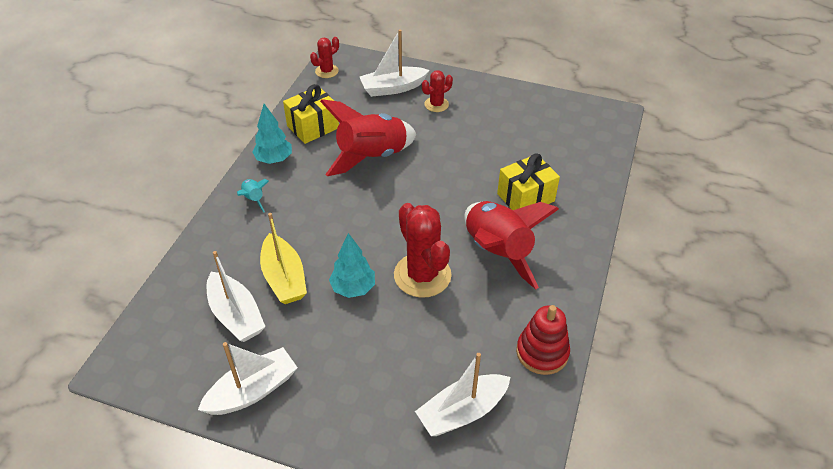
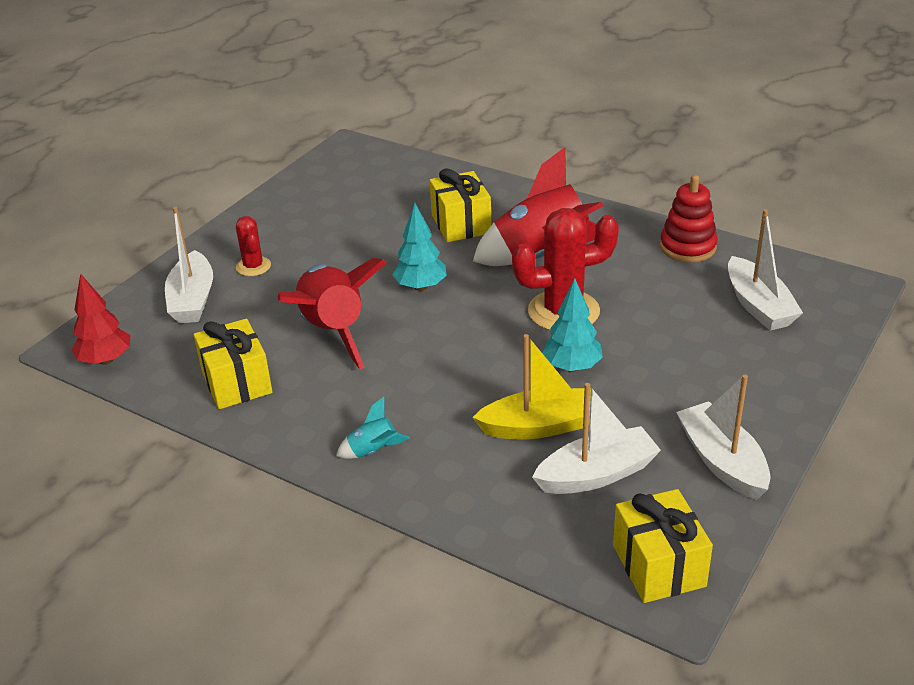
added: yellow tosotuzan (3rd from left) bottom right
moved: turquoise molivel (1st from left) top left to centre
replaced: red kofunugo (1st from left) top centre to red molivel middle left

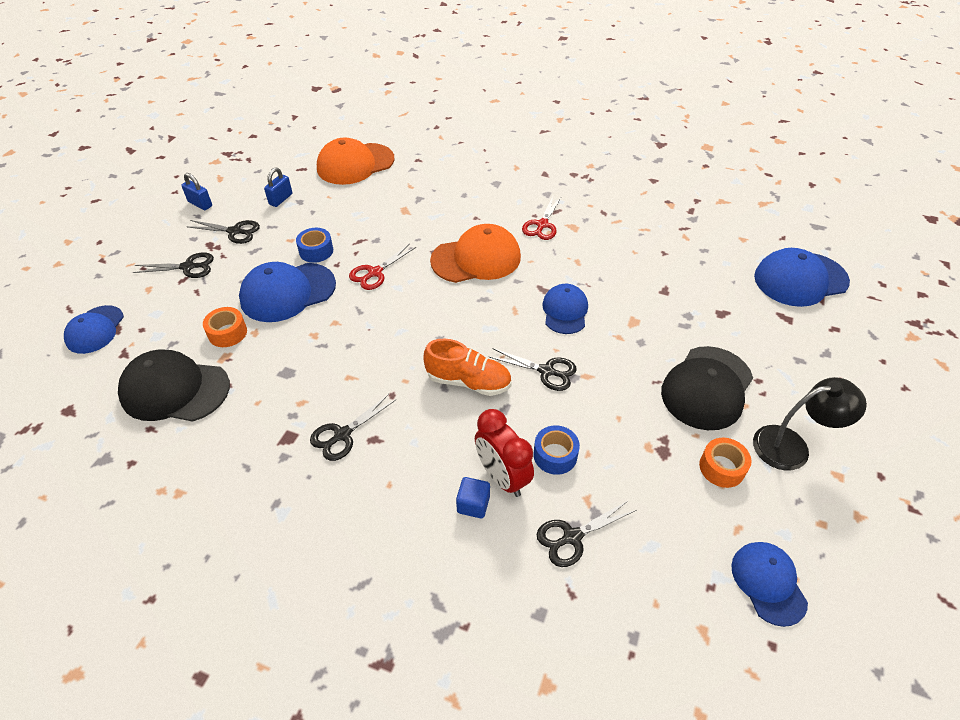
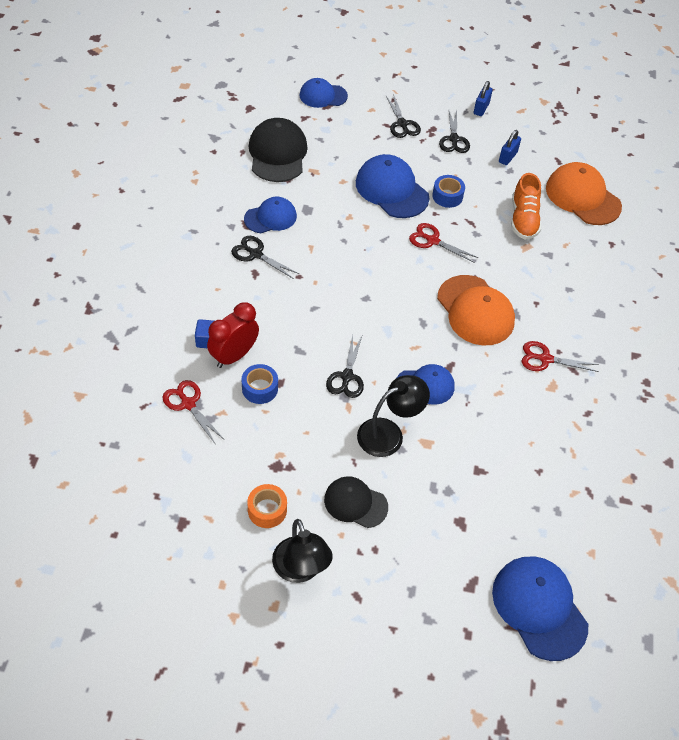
removed: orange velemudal (1st from left) middle left
added: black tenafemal (2nd from left) centre
moved: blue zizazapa (4th from left in the first image) bottom right to blue zizazapa (1st from left) top centre; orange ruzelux centre to top right
recoloured: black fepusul (5th from left) bottom centre to red fepusul (1st from left) middle left
turned: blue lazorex (2nd from left) top left = top right 75 degrees counterclockwise
resized: black zizazapa (2nd from left) middle right = bottom centre x0.63

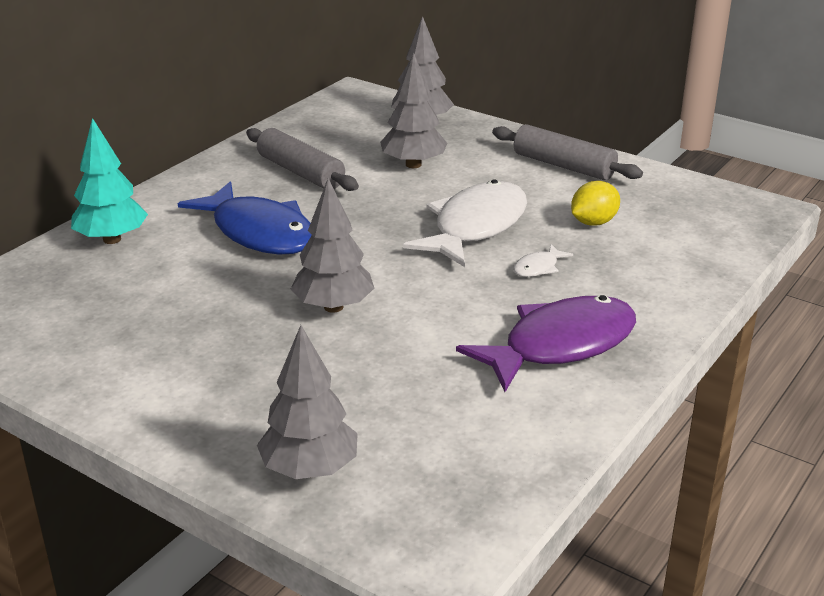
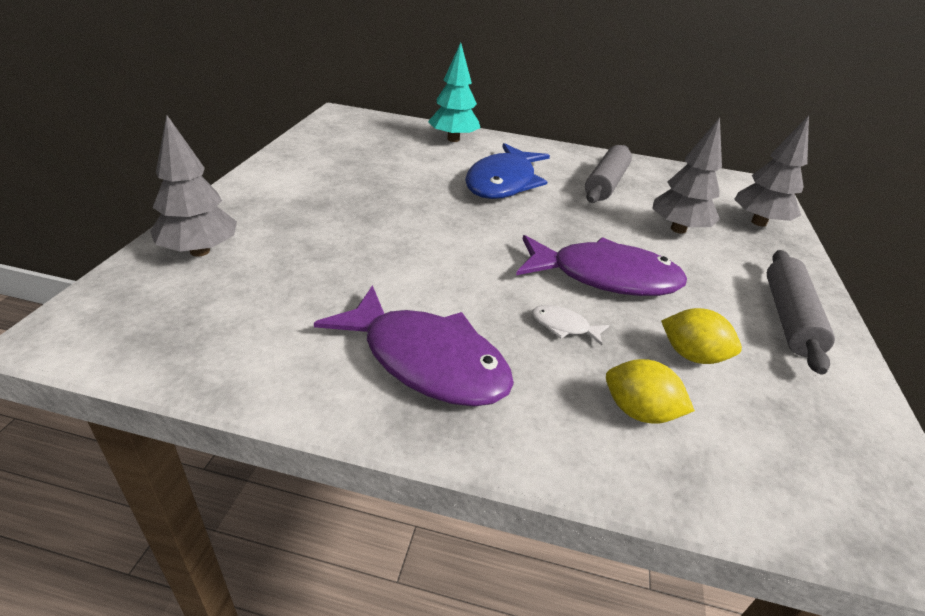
removed: grey molivel (2nd from left) centre
added: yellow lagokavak (1st from left) middle right
recoloured: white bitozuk (1st from left) centre to purple bitozuk (2nd from left) centre

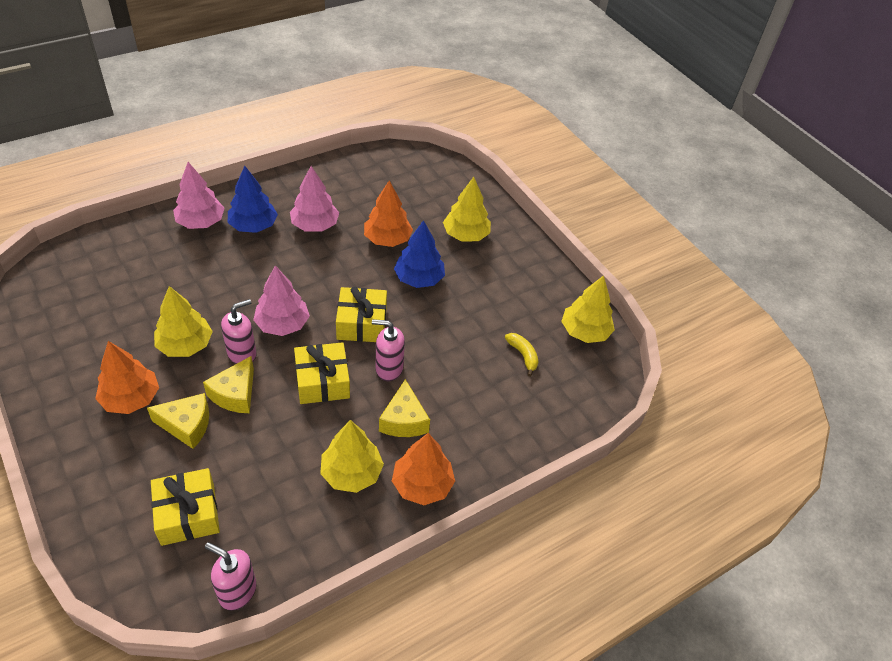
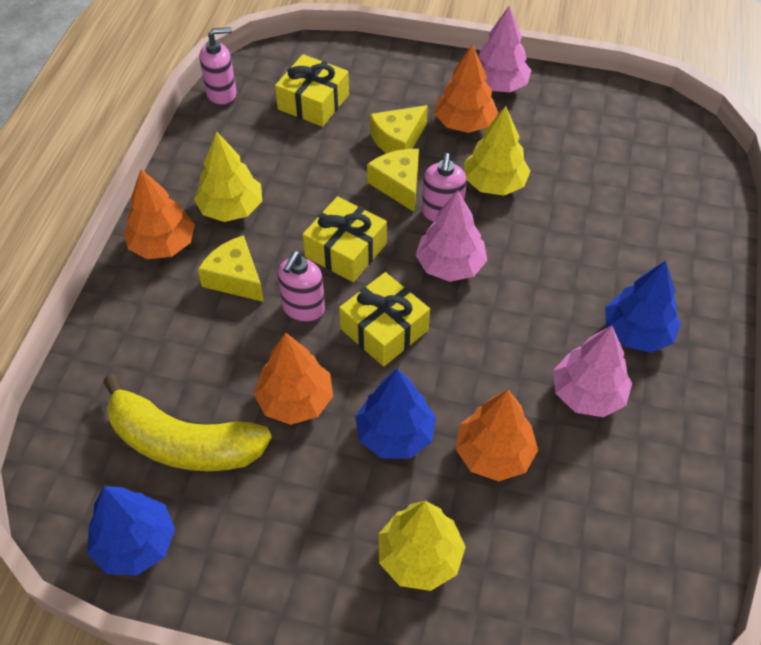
added: orange molivel (2nd from left) centre
moved: pink molivel (1st from left in the first image) top left to pink molivel (2nd from left) top centre
recoloured: yellow molivel (4th from left) centre to blue molivel (1st from left) bottom left
turned: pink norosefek (3rd from left in the first image) centre = centre 150 degrees clockwise
resized: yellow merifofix centre = middle left x2.31

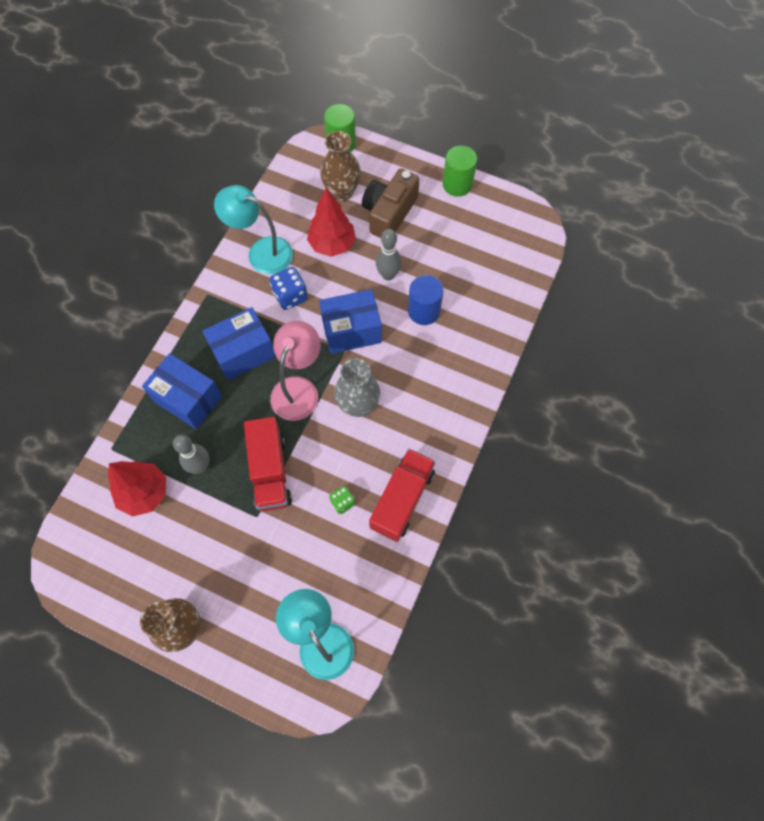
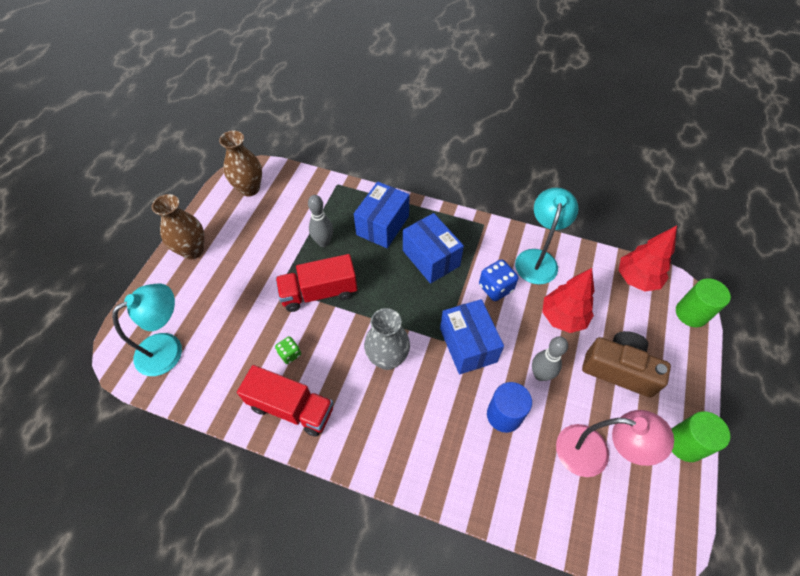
moved: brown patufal (2nd from left) top centre to top left; pink tenafemal centre to bottom right; red molivel (1st from left in the first image) middle left to red molivel (2nd from left) middle right

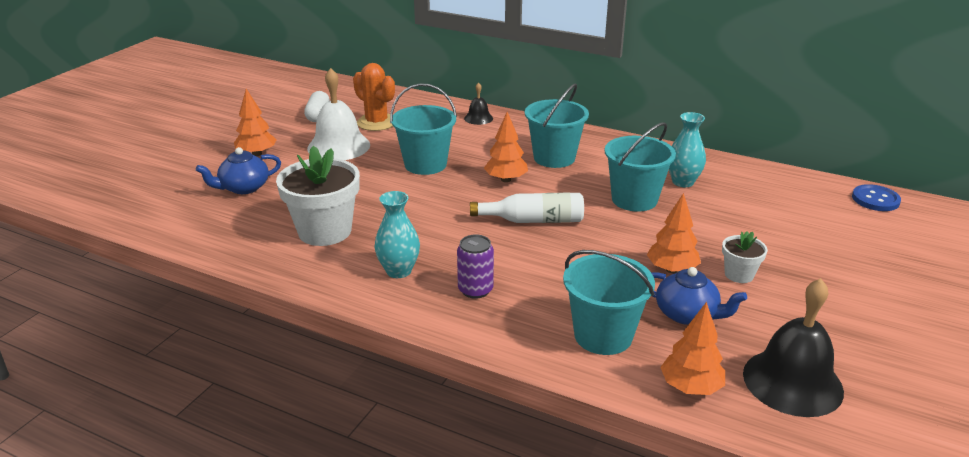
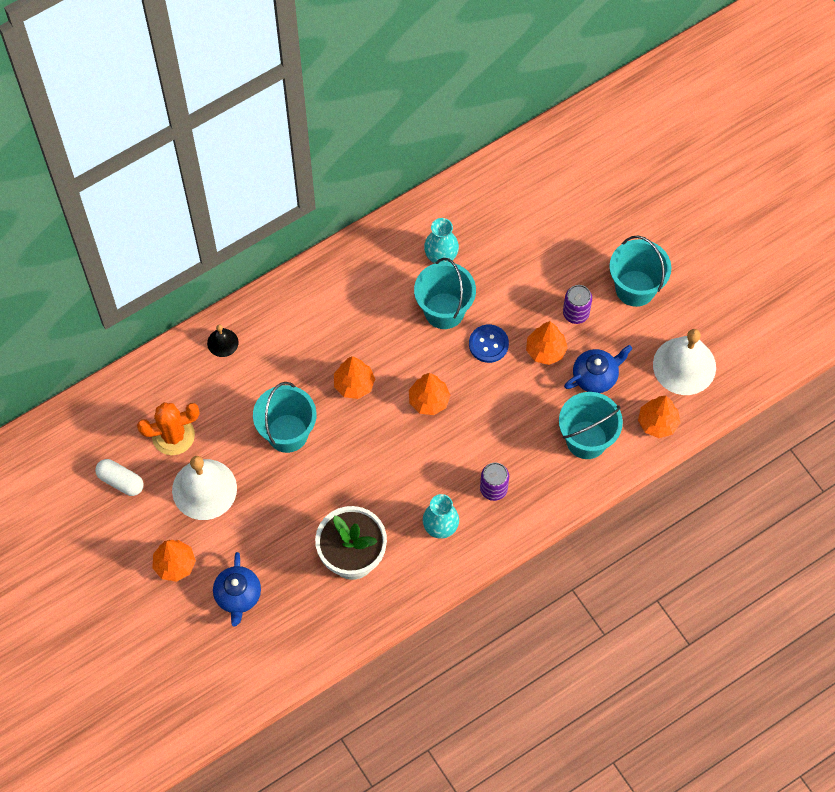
moved: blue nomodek middle right to centre; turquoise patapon (2nd from left in the first image) top centre to turquoise patapon (4th from left) middle right
replaced: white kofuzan centre to orange molivel (3rd from left) centre; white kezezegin (2nd from left) middle right to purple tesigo (2nd from left) middle right
recoloured: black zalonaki (2nd from left) bottom right to white zalonaki (2nd from left) middle right

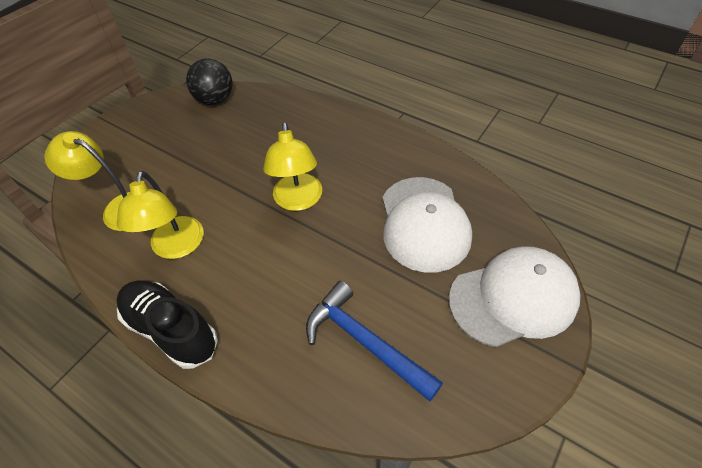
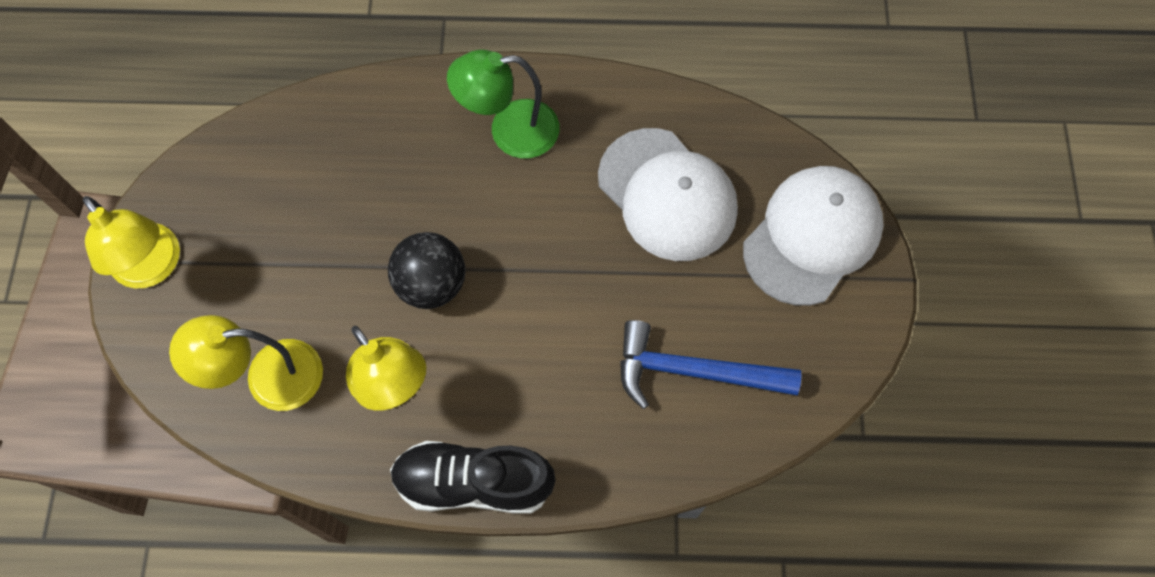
added: green tenafemal top centre
moved: yellow tenafemal (3rd from left in the first image) centre to yellow tenafemal (1st from left) middle left; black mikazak top left to centre

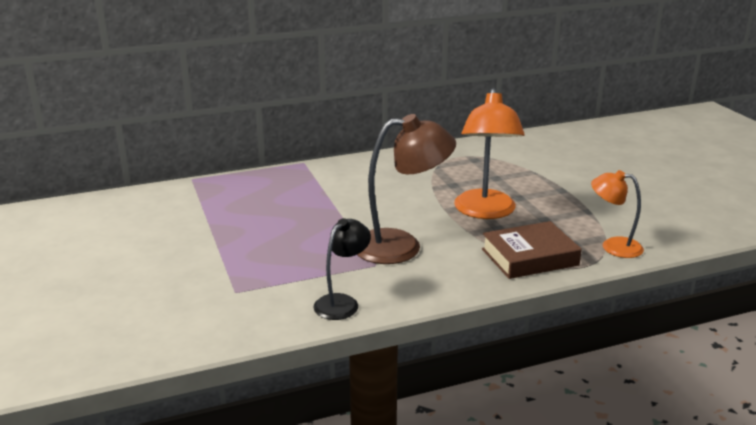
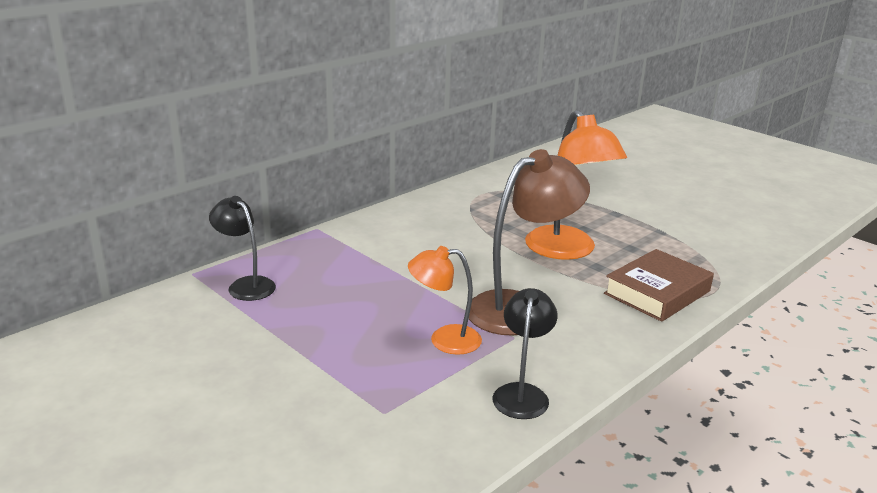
added: black tenafemal (1st from left) middle left
moved: orange tenafemal (2nd from left in the first image) middle right to orange tenafemal (1st from left) centre

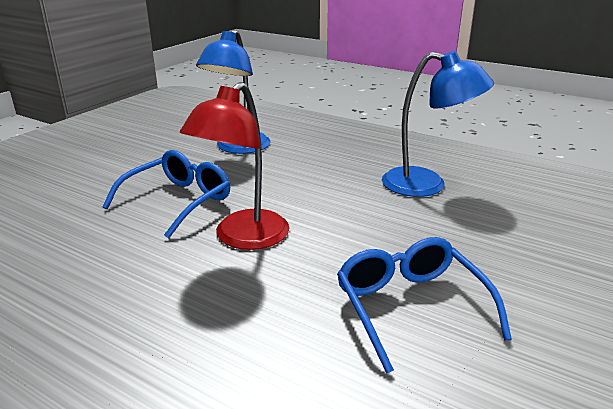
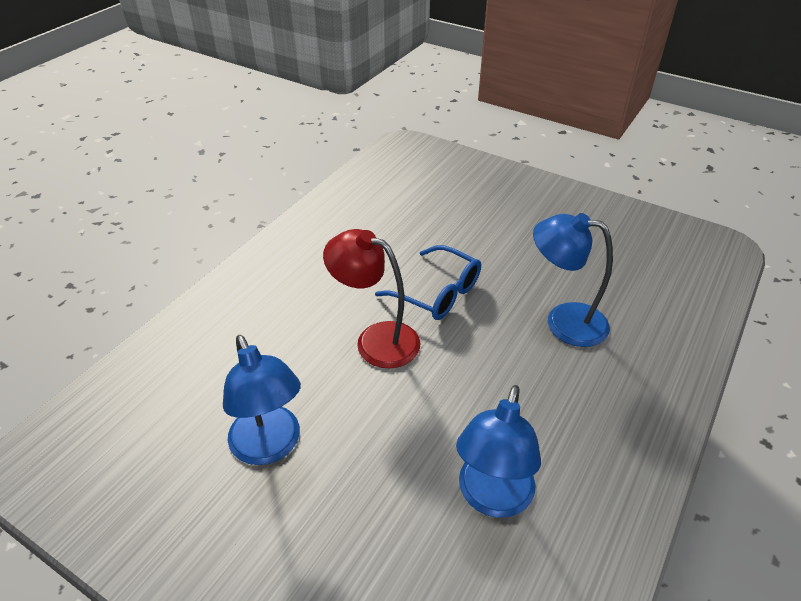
replaced: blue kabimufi (2nd from left) bottom right to blue tenafemal (1st from left) middle left

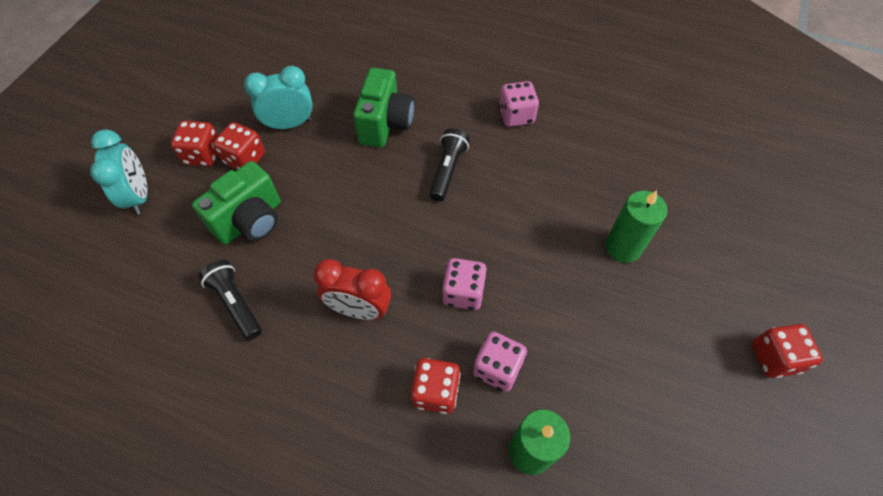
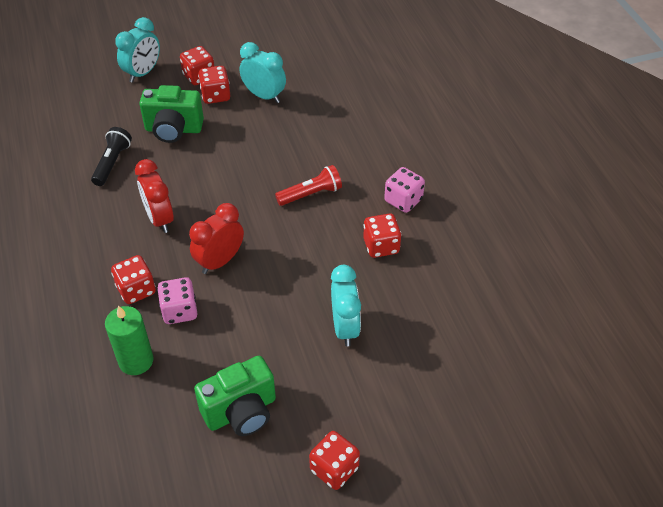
added: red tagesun (5th from left) centre
moved: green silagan (2nd from left) top centre to bottom centre
replaced: pink tagesun (1st from left) centre to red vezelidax (2nd from left) middle left; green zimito (2nd from left) middle right to turquoise vezelidax (3rd from left) centre
recoloured: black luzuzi (2nd from left) top centre to red luzuzi centre

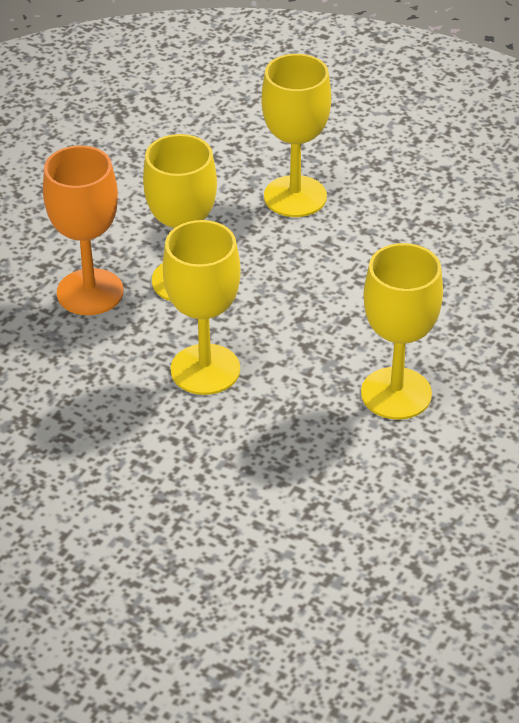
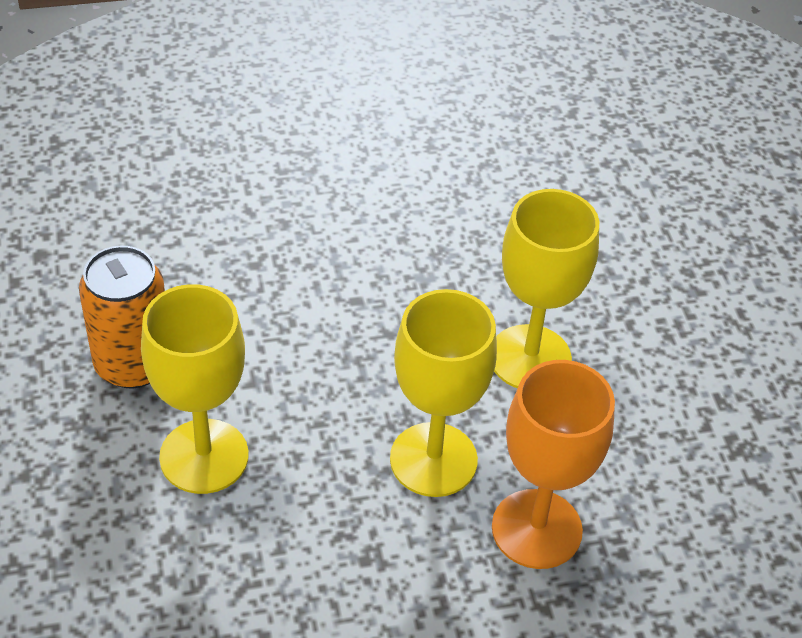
removed: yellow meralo (4th from left) middle right
added: orange tesigo middle left

